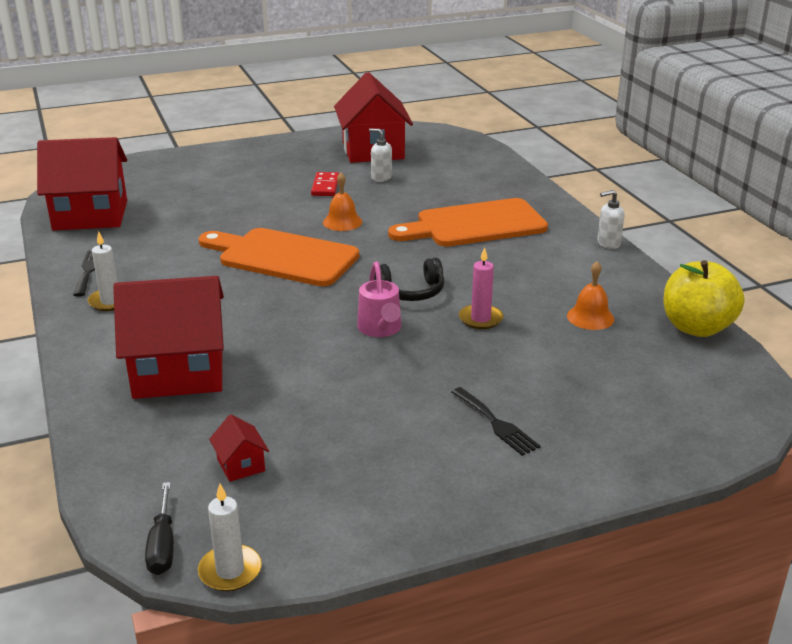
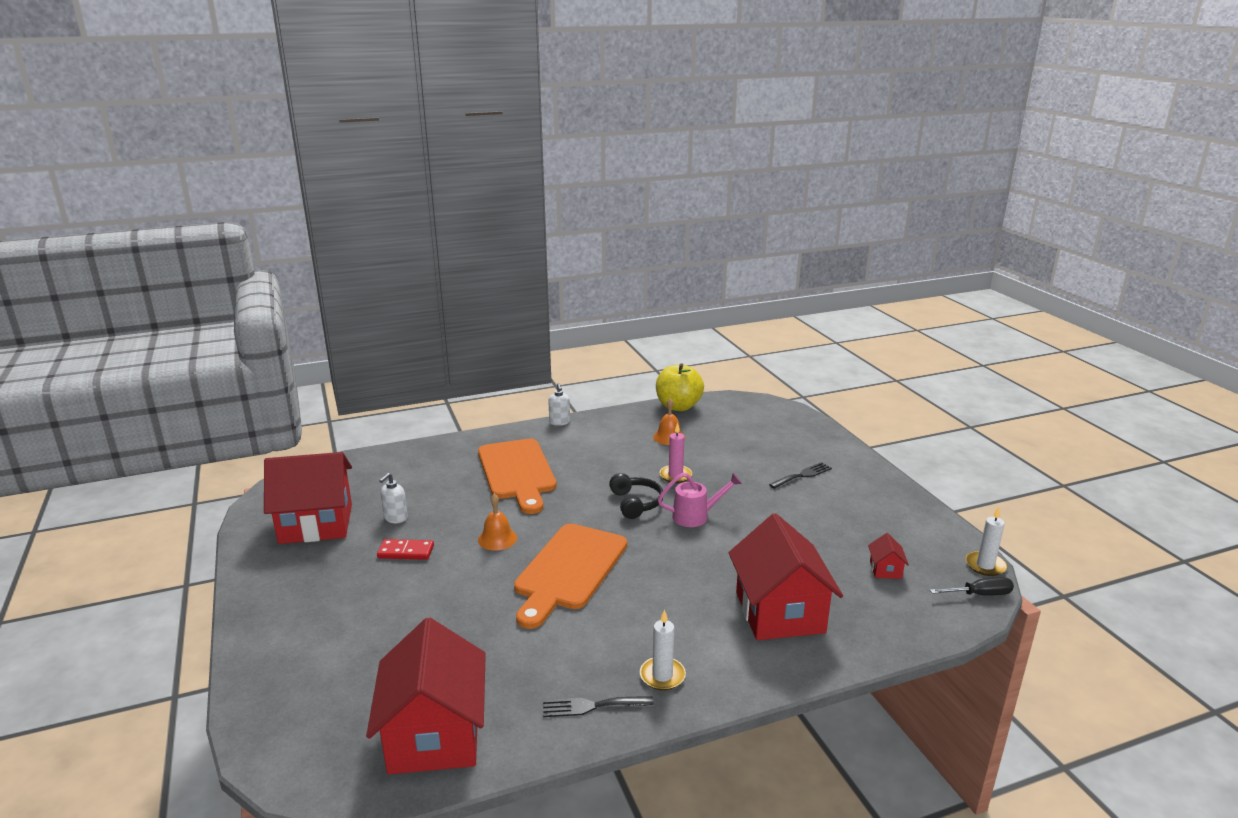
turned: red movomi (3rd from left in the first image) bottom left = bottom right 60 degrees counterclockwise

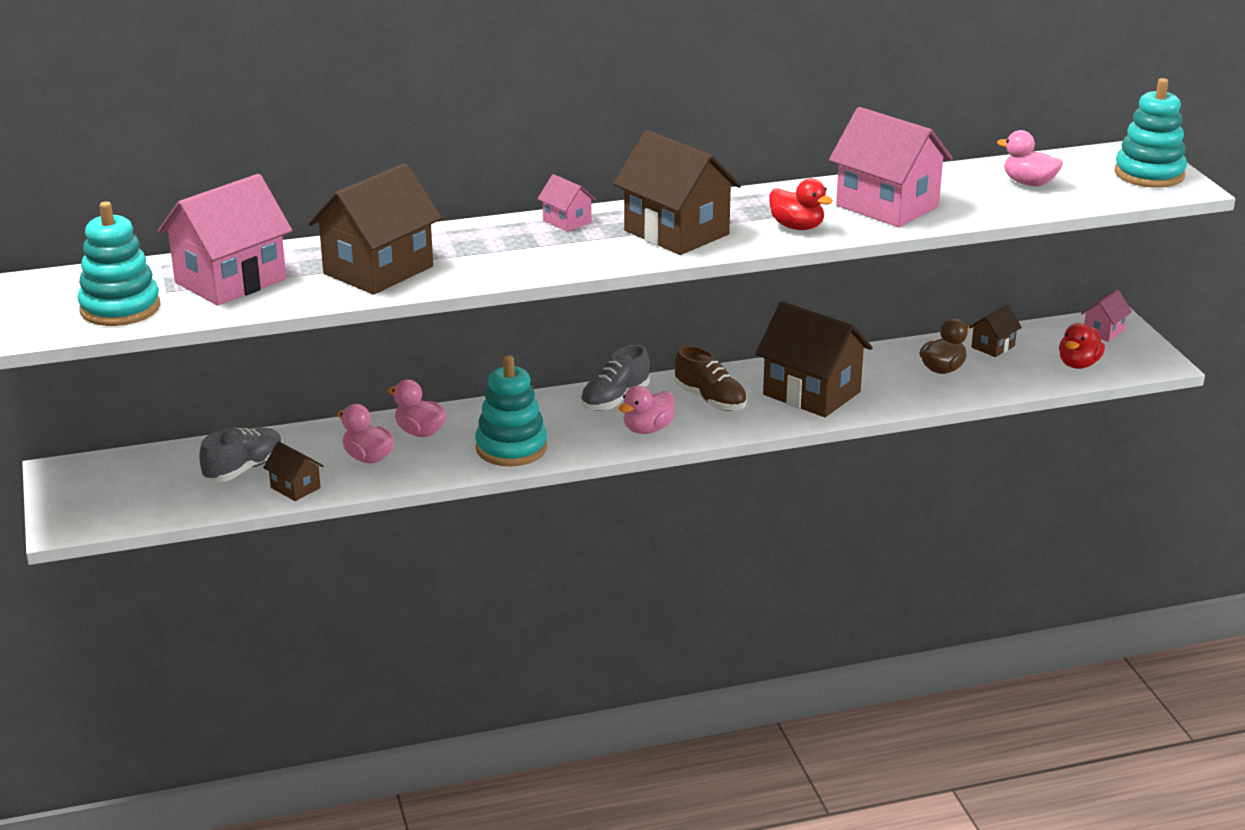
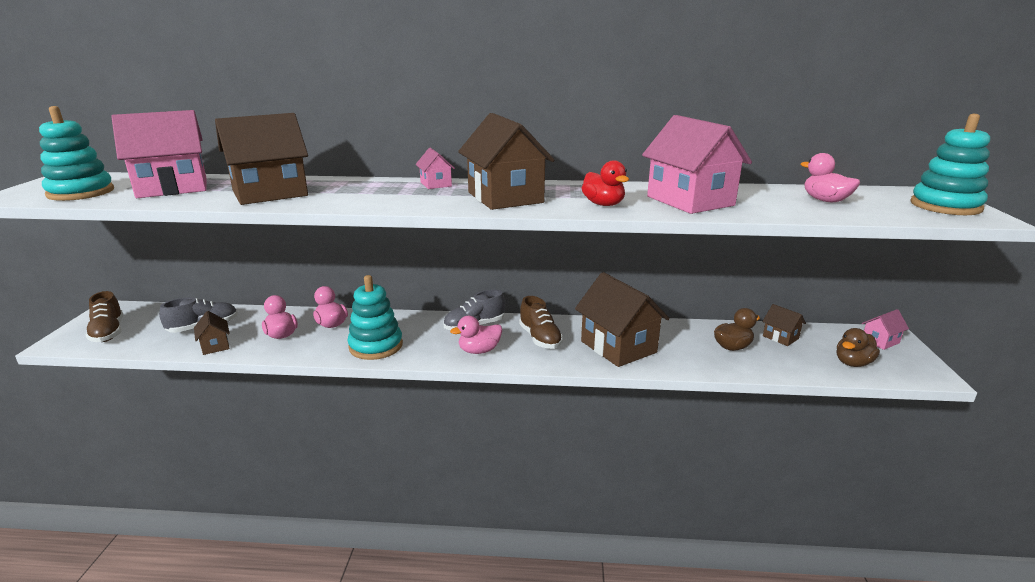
added: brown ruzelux (1st from left) middle left
recoloured: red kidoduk (2nd from left) middle right to brown kidoduk (2nd from left) middle right
turned: brown movomi (5th from left) middle right = middle right 75 degrees clockwise

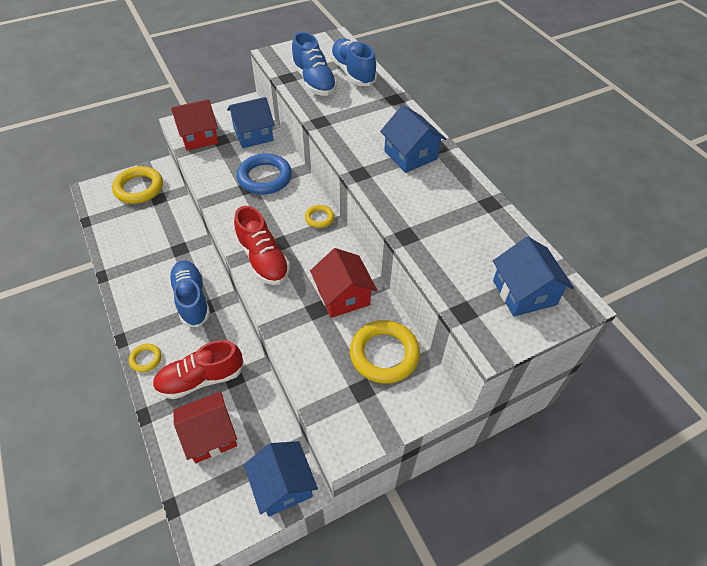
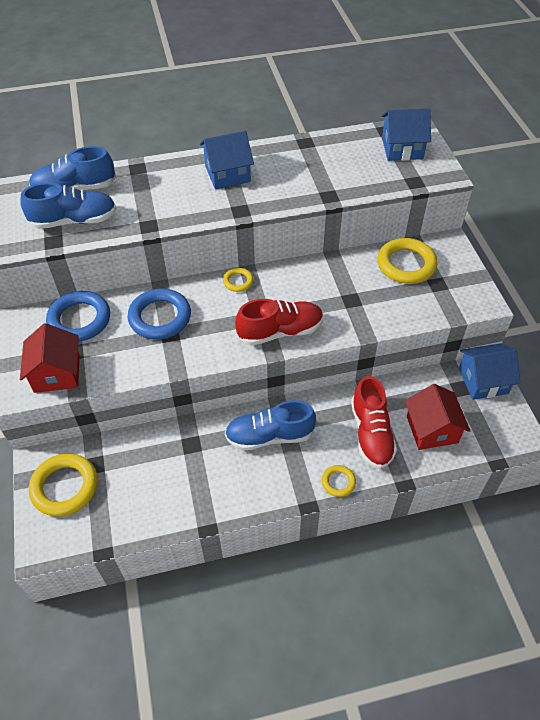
removed: red movomi (3rd from left) centre
replaced: blue movomi (1st from left) top centre to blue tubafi (1st from left) middle left

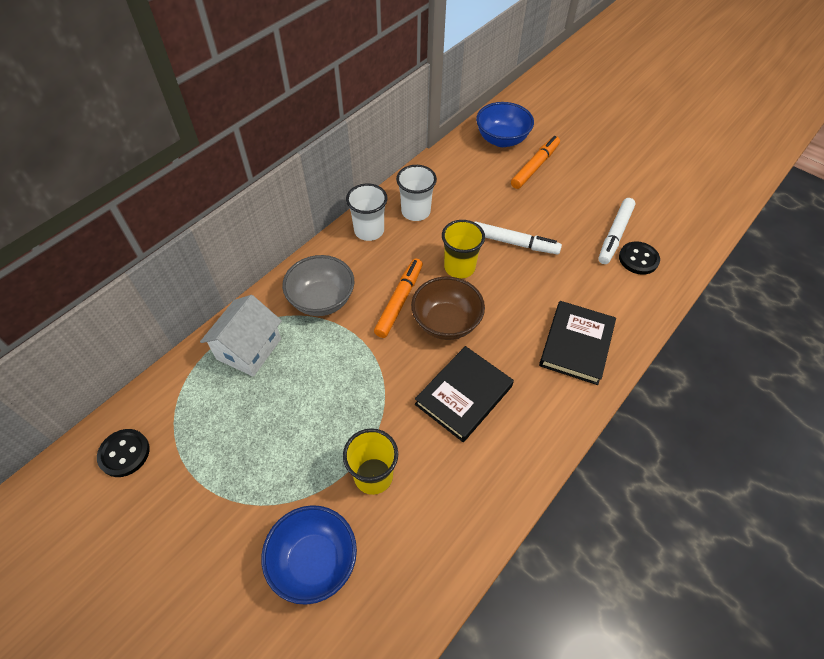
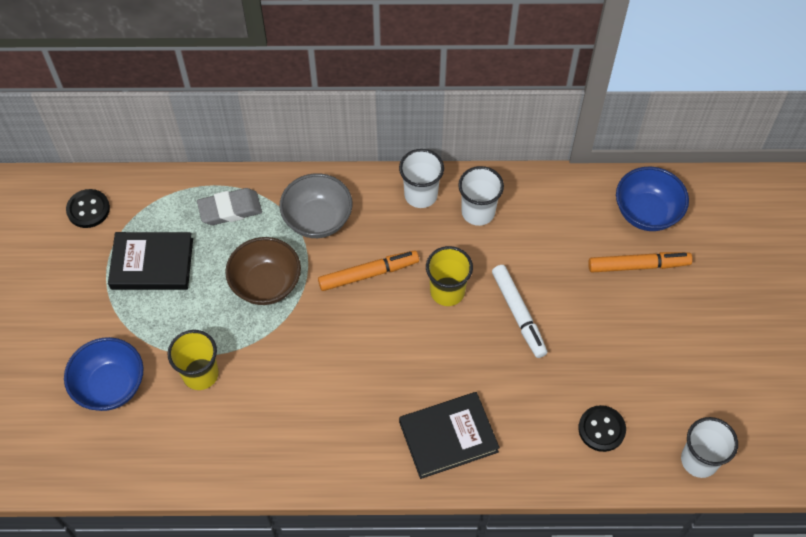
removed: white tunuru (2nd from left) middle right
added: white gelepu (3rd from left) bottom right
moved: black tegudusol (1st from left) centre to middle left; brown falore centre to middle left
replaced: white movomi middle left to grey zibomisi middle left

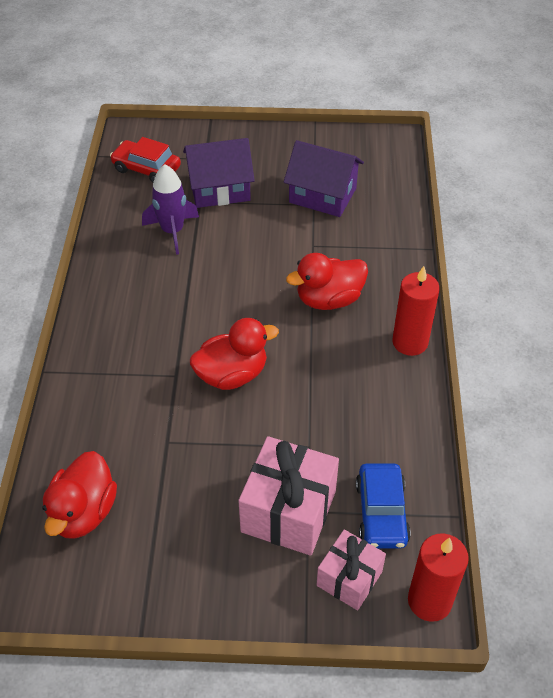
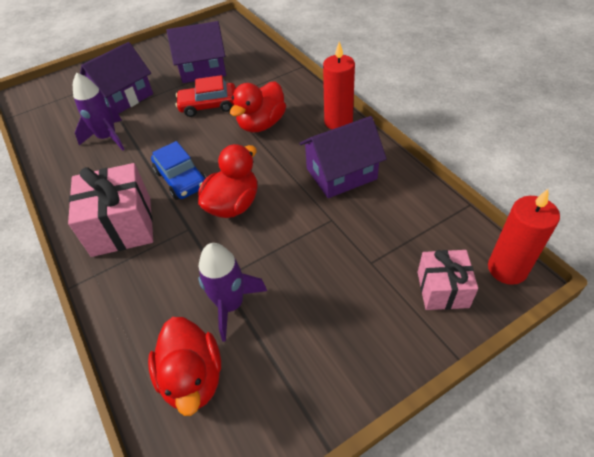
added: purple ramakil (2nd from left) centre; purple movomi (3rd from left) centre
moved: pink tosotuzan (1st from left) bottom centre to middle left; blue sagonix bottom right to middle left; red sagonix top left to top centre

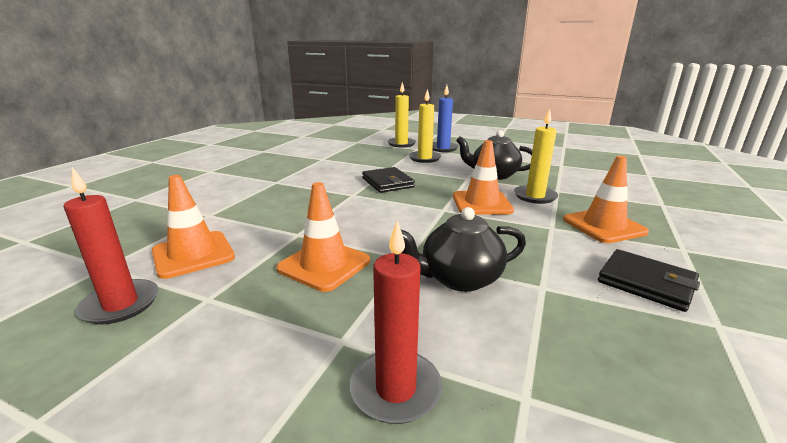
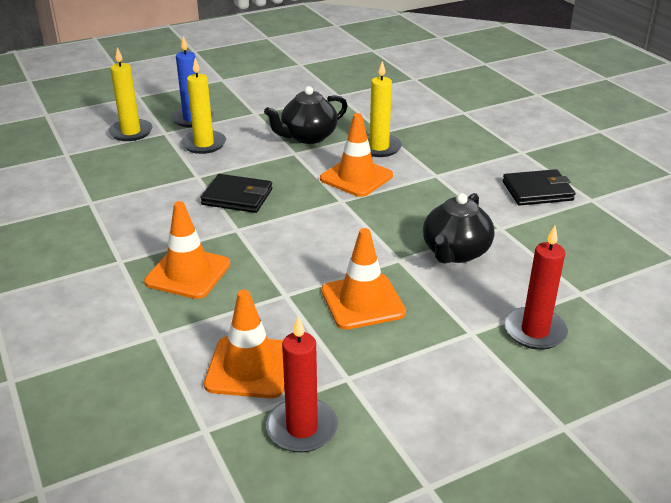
moved: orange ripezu (4th from left in the first image) middle right to orange ripezu (1st from left) middle left

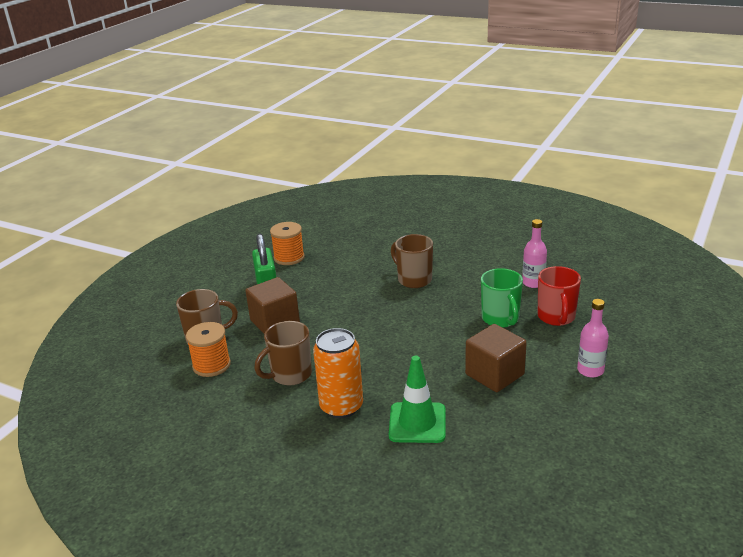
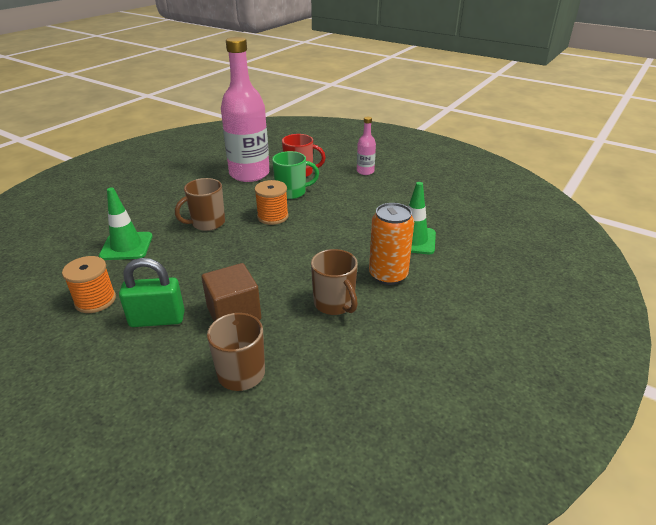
removed: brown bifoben (2nd from left) middle right
added: green ripezu (1st from left) middle left
moved: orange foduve (1st from left in the first image) middle left to orange foduve (2nd from left) centre
resized: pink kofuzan (1st from left) middle right = top centre x2.27

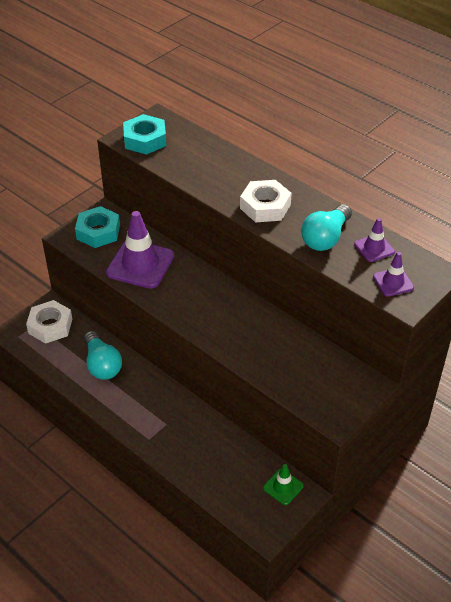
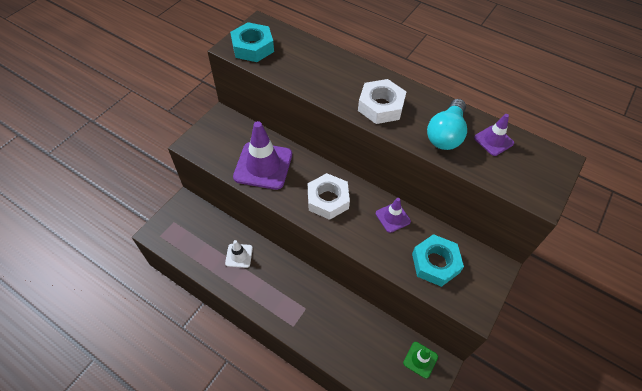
moved: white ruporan (1st from left) middle left to centre; purple ripezu (3rd from left in the first image) middle right to purple ripezu (2nd from left) centre; turquoise ruporan (1st from left in the first image) middle left to turquoise ruporan (2nd from left) middle right
replaced: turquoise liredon (1st from left) middle left to white ripezu centre

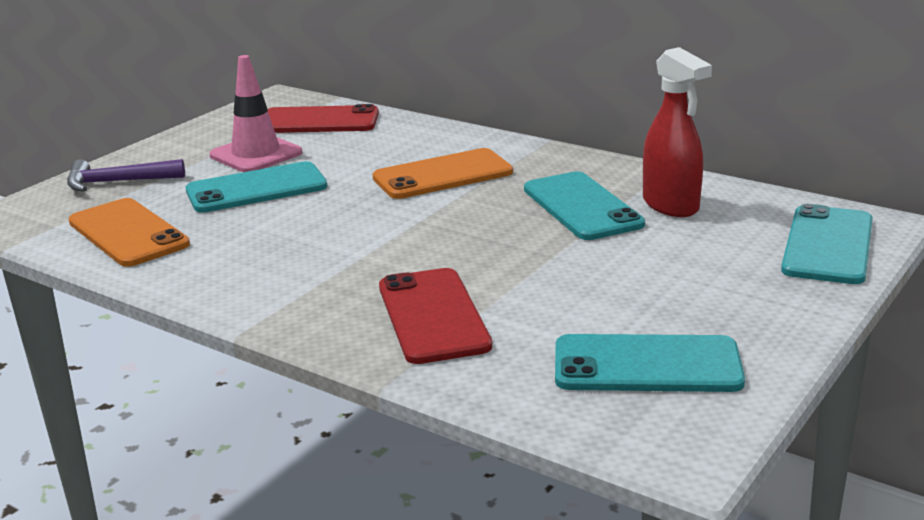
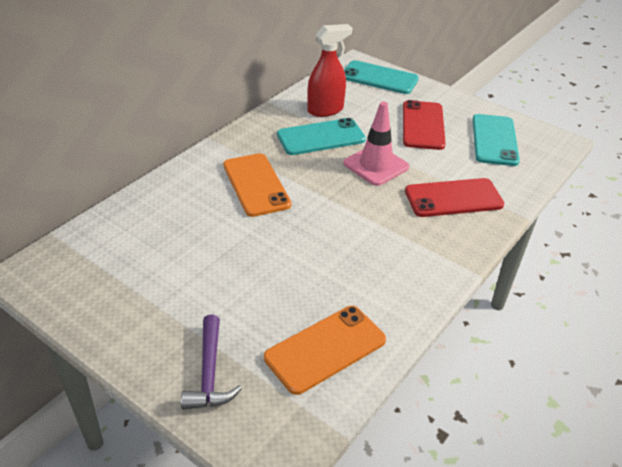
removed: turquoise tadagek (1st from left) middle left
moved: pink ripezu top left to top centre; red tadagek (1st from left) top centre to top right

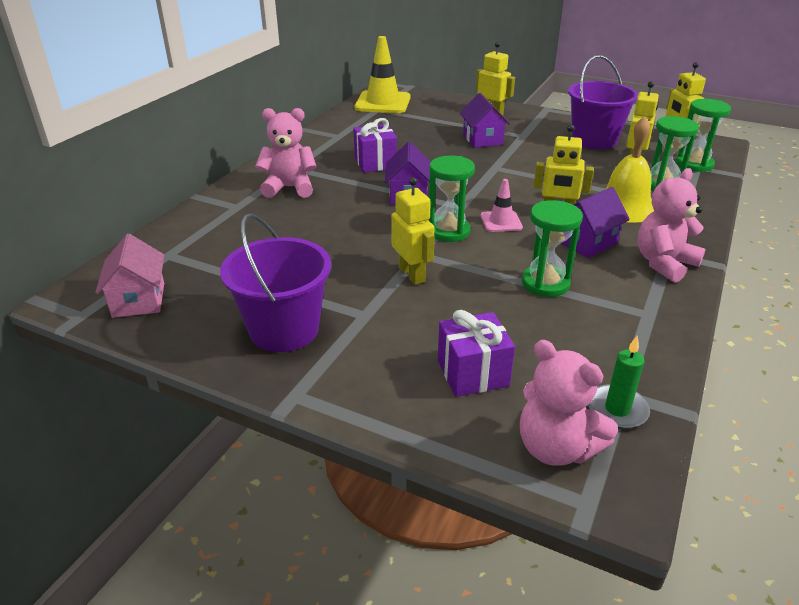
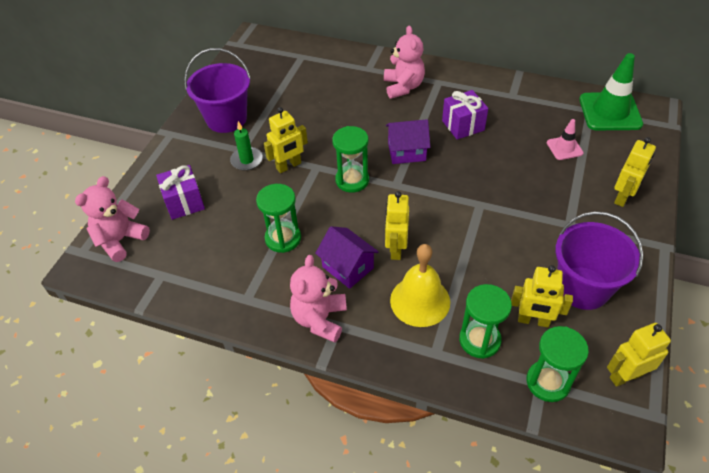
removed: pink movomi middle left; purple movomi (2nd from left) top centre
moved: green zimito middle right to top centre; pink ripezu centre to top right
recoloured: yellow ripezu top centre to green ripezu top right
turned: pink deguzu (3rd from left in the first image) middle right = centre 120 degrees counterclockwise

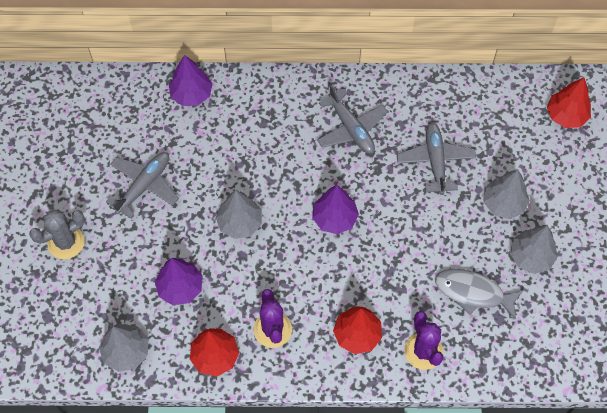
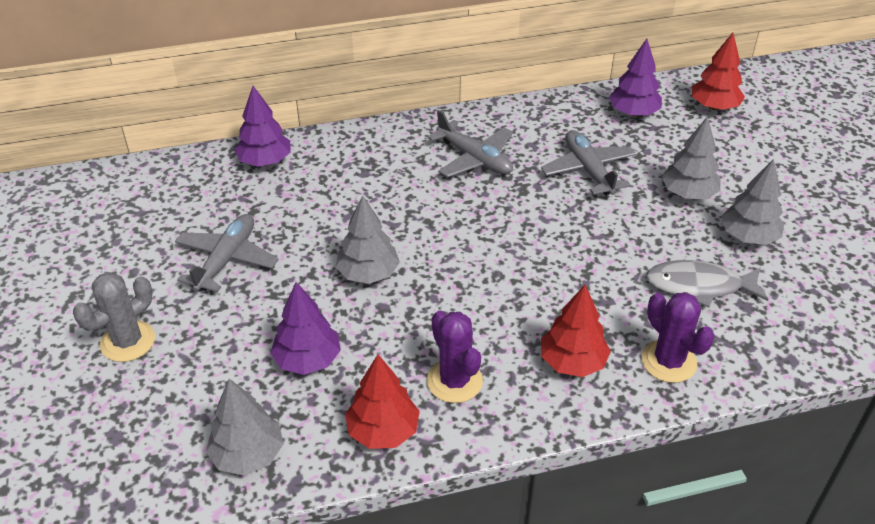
moved: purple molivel (3rd from left) centre to top right

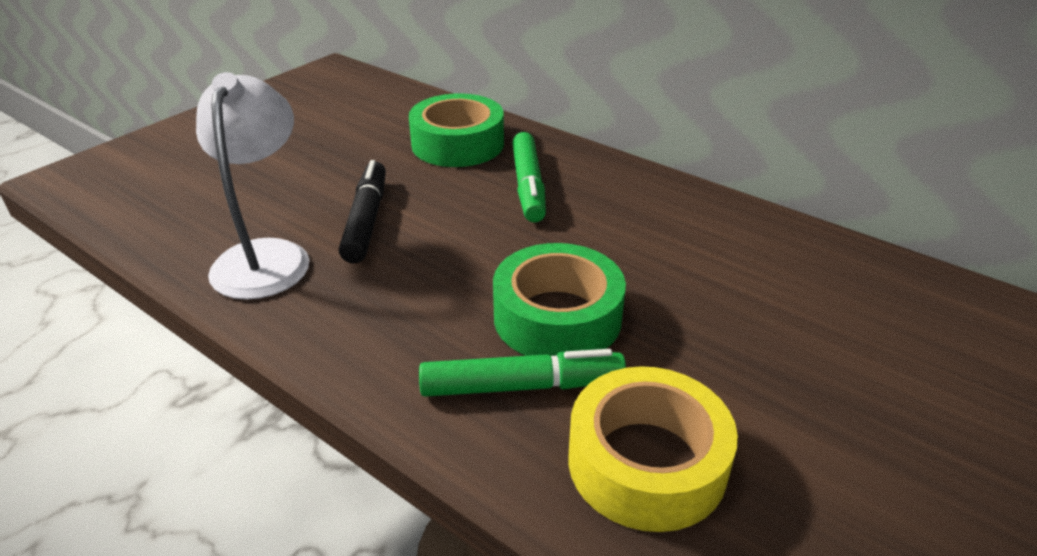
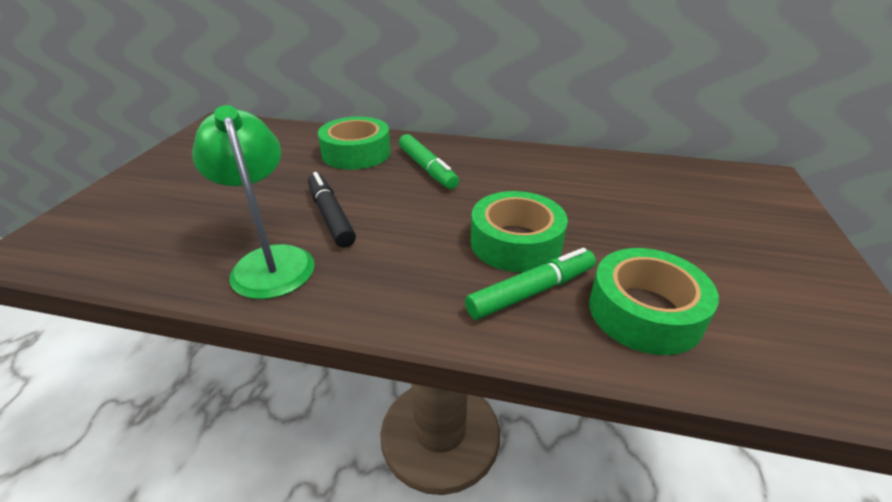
recoloured: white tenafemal middle left to green tenafemal middle left; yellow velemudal bottom centre to green velemudal (3rd from left) middle right

